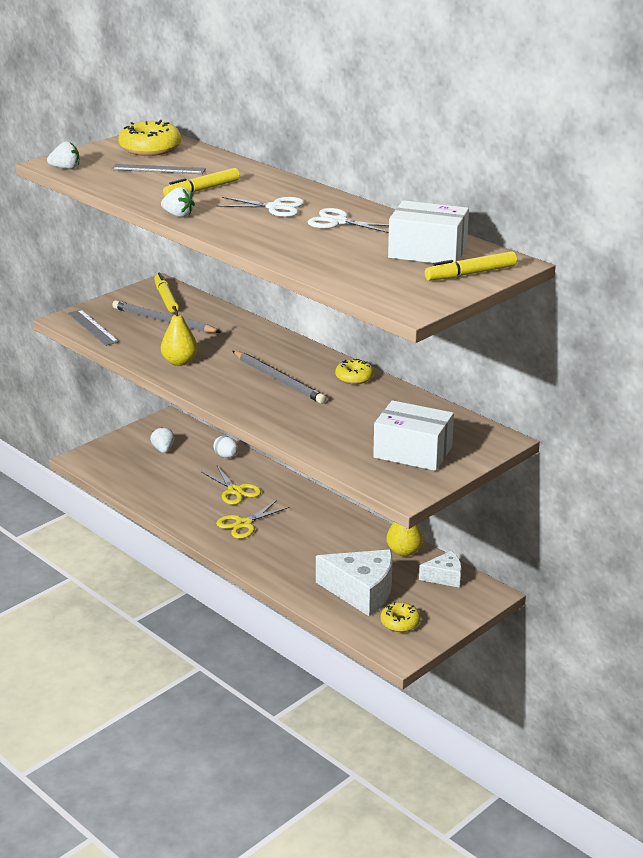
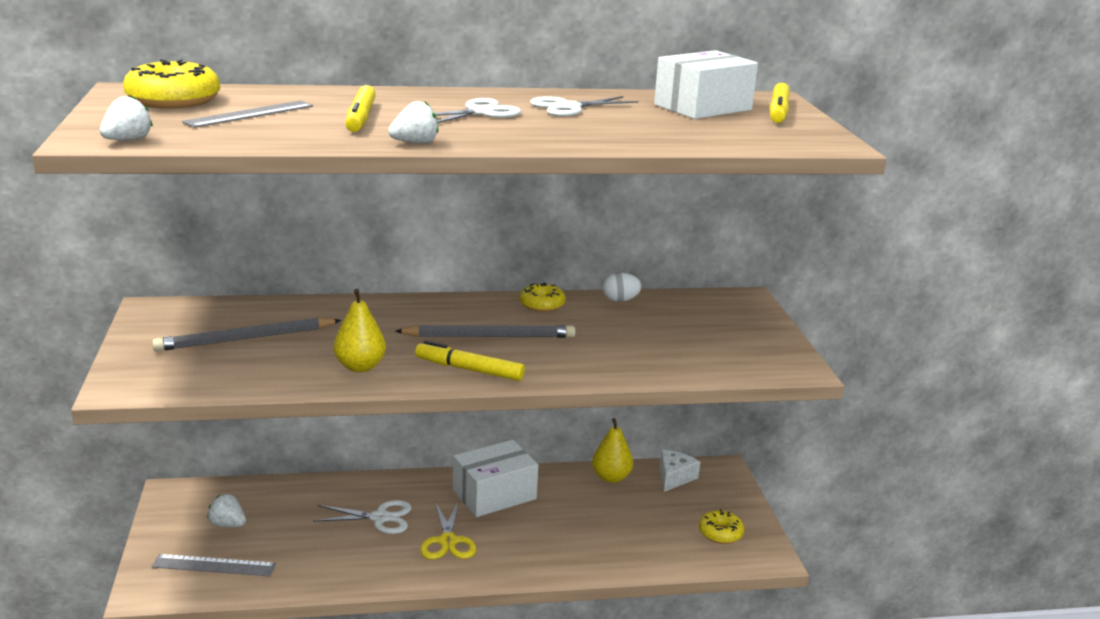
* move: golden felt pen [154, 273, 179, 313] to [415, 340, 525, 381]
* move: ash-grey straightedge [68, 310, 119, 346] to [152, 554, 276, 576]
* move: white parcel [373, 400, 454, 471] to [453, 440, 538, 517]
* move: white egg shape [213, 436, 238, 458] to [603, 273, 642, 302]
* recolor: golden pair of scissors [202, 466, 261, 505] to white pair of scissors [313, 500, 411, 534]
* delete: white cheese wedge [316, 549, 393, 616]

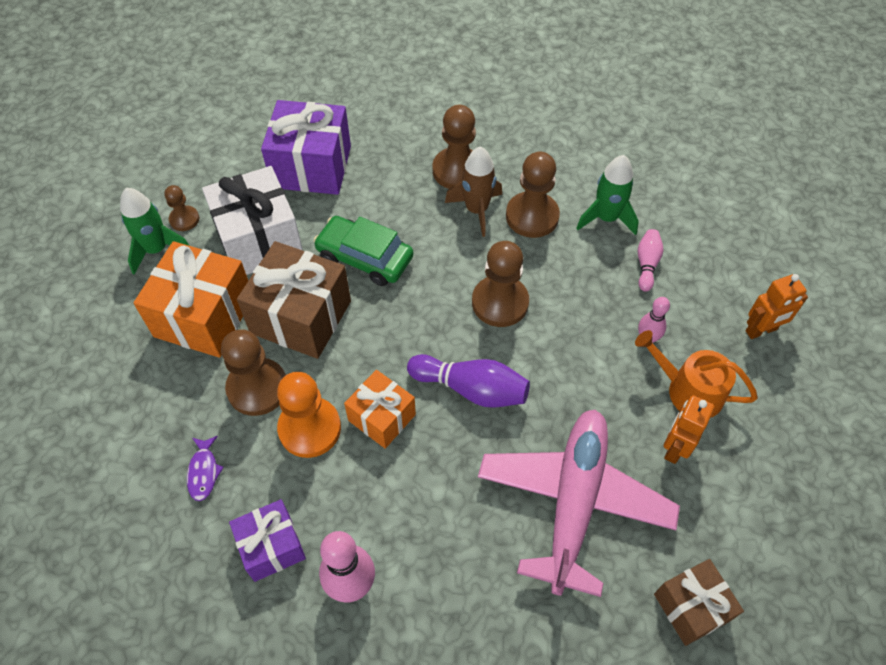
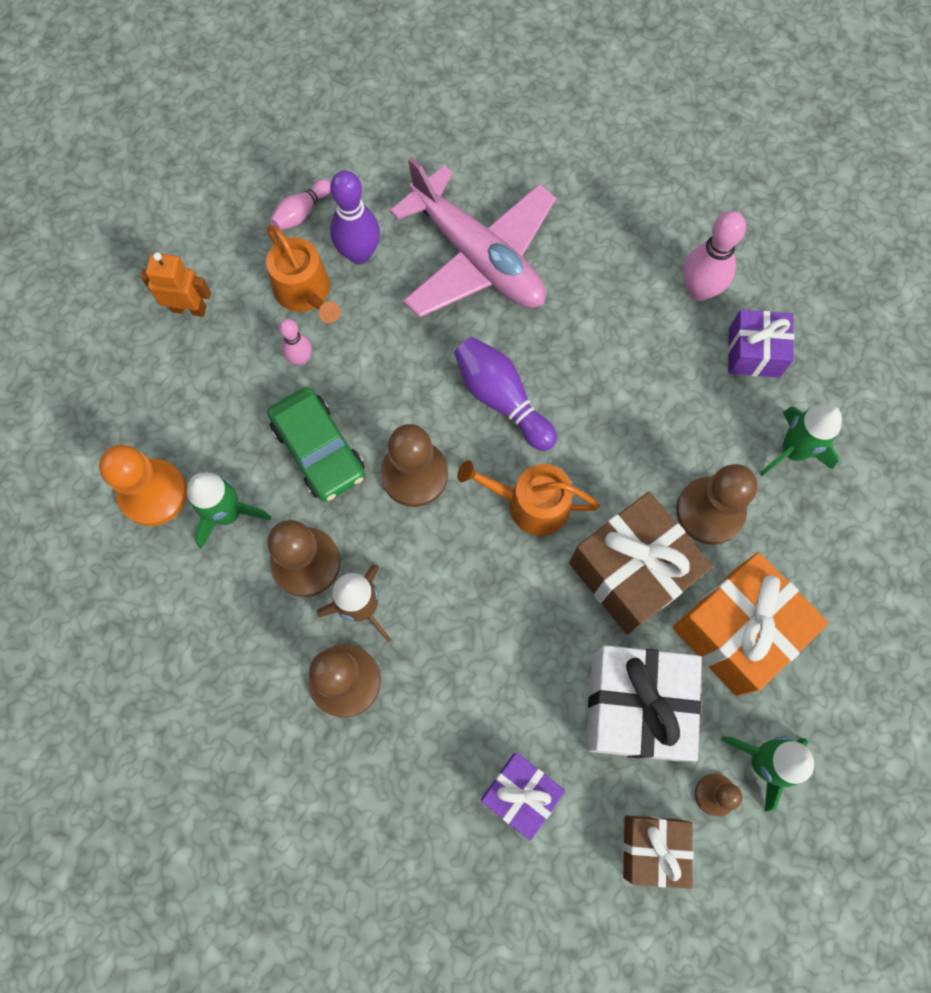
* resize: royal purple wrapped gift [261, 100, 351, 195] = [481, 753, 565, 841] x0.60
* move: leaf-green car [314, 216, 414, 286] to [267, 387, 365, 502]
* move: pink tenpin [638, 229, 663, 292] to [270, 179, 331, 230]
* delete: orange wrapped gift [344, 370, 416, 449]
* move: orange game pawn [277, 372, 341, 458] to [99, 445, 187, 526]
* replace: orange robot figure [664, 395, 715, 464] to royal purple tenpin [330, 170, 380, 264]
* rotate: pink toy plane [478, 410, 680, 597] = [390, 157, 556, 318] 90 degrees counterclockwise
* replace: royal purple fish figure [187, 436, 224, 501] to leaf-green toy rocket [759, 404, 842, 476]
* move: russet wrapped gift [654, 559, 744, 646] to [623, 815, 693, 889]
* insert: orange watering can [457, 460, 600, 536]

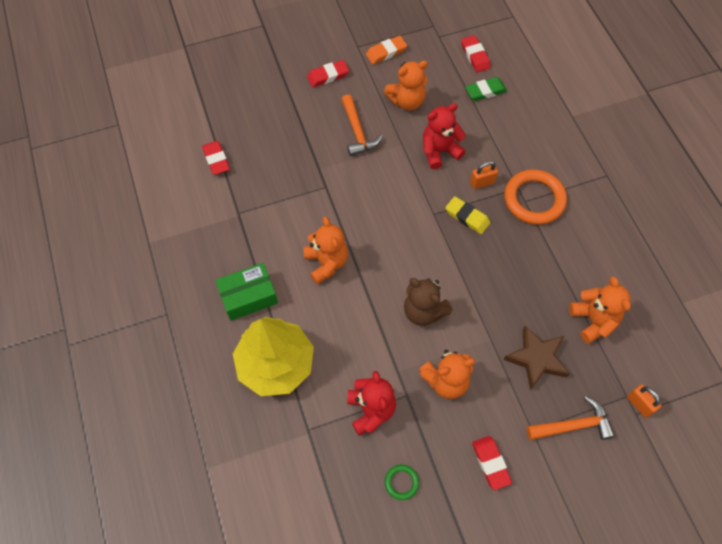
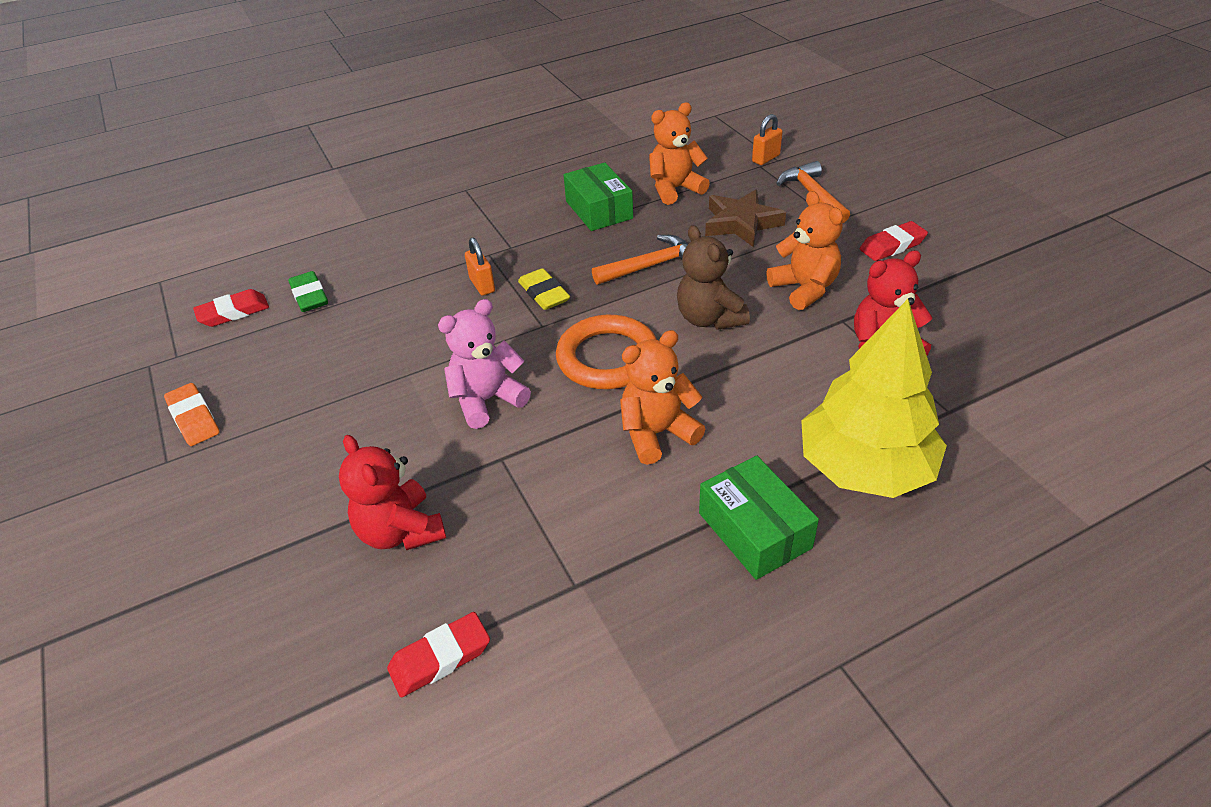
* delete: crimson eraser [307, 60, 349, 87]
* delete: orange stuffed bear [384, 60, 428, 110]
* move: orange claw hammer [341, 94, 383, 156] to [592, 235, 688, 285]
* move: crimson stuffed bear [423, 103, 466, 169] to [339, 435, 446, 550]
* move: orange ring [504, 169, 567, 225] to [556, 315, 657, 389]
* rotate: golden eraser [445, 196, 490, 234] = [518, 268, 570, 310] 60 degrees counterclockwise
* rotate: russet stuffed bear [404, 278, 453, 326] = [677, 225, 750, 330] 120 degrees clockwise
* delete: leaf-green ring [385, 465, 419, 500]
* insert: leaf-green parcel [564, 163, 633, 231]
* insert: pink stuffed bear [438, 299, 531, 429]

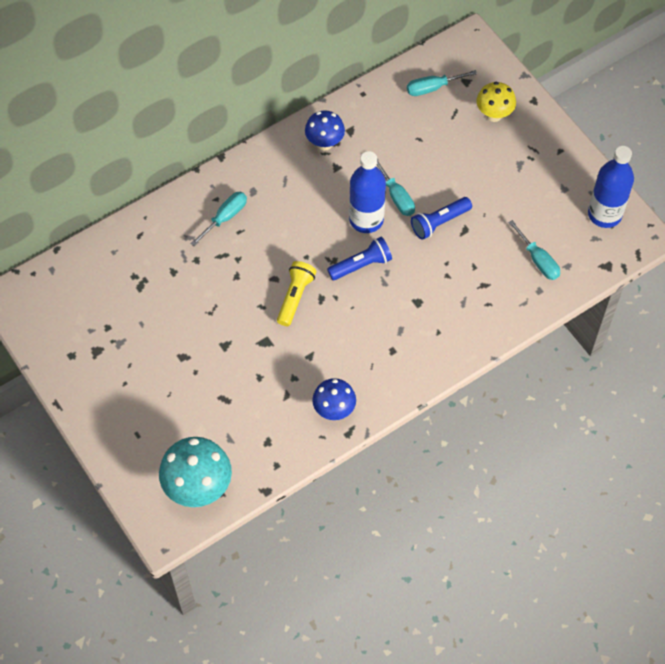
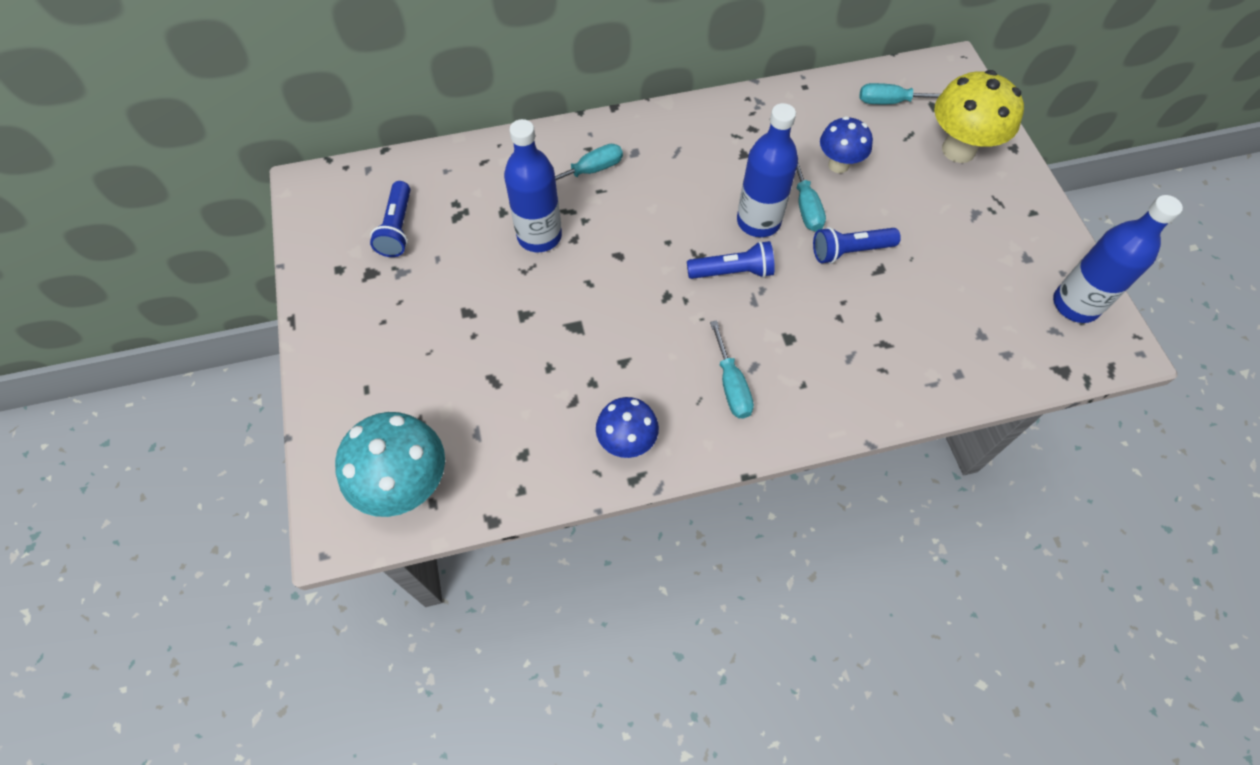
* resize: golden mushroom [477, 82, 516, 122] = [934, 70, 1024, 163] x1.61
* move: blue mushroom [305, 110, 345, 151] to [820, 116, 873, 173]
* move: turquoise flat screwdriver [508, 220, 560, 280] to [710, 320, 754, 418]
* delete: golden flashlight [277, 261, 316, 326]
* insert: blue bottle [504, 119, 562, 252]
* insert: blue flashlight [370, 181, 410, 257]

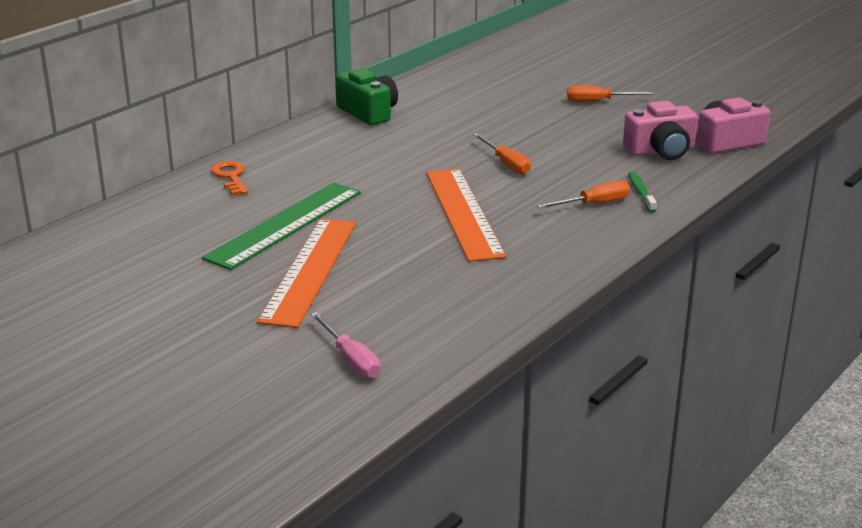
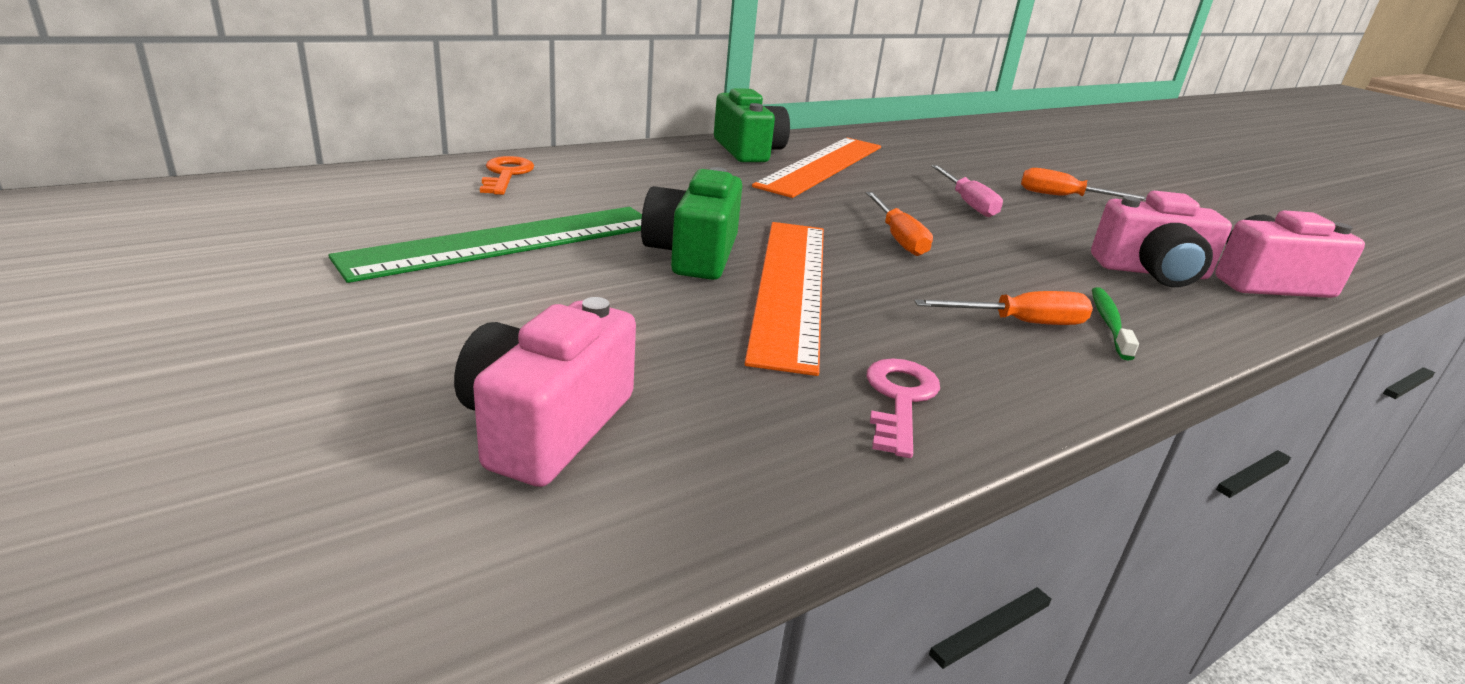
* move: orange straightedge [257, 218, 356, 328] to [752, 138, 881, 198]
* move: pink flat screwdriver [310, 312, 380, 378] to [931, 165, 1003, 217]
* insert: leaf-green photo camera [641, 167, 742, 280]
* insert: pink photo camera [454, 297, 636, 487]
* insert: pink key [866, 359, 940, 458]

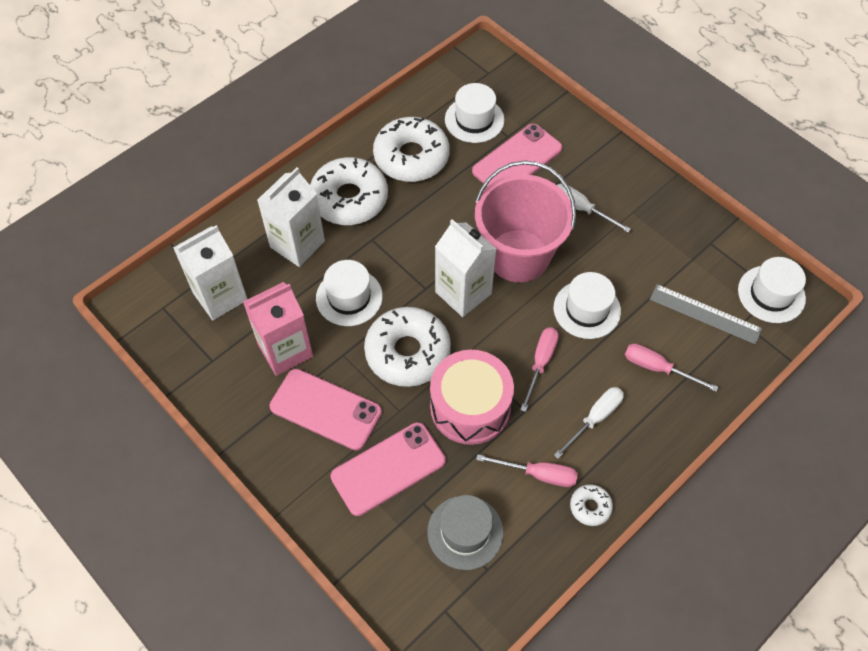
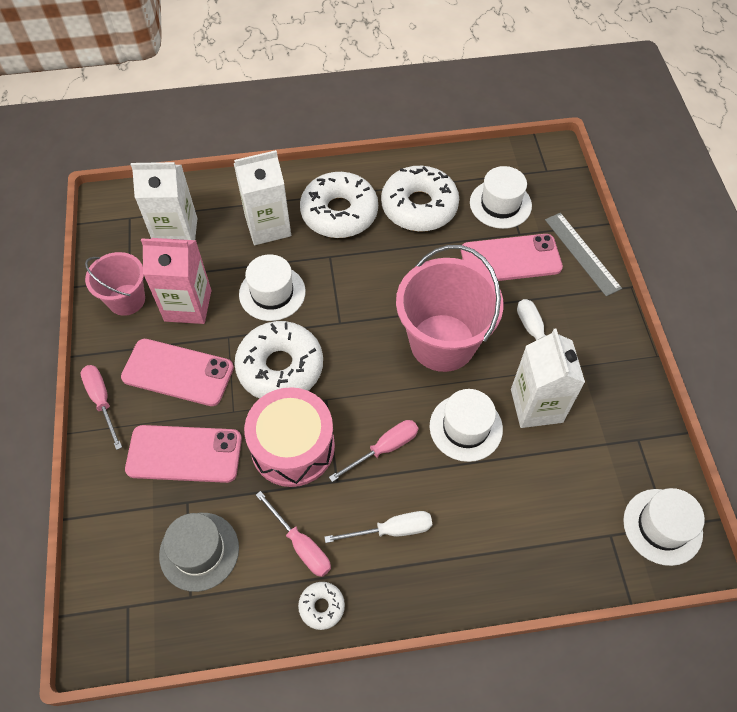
* move: white milk carton [435, 219, 496, 317] to [511, 328, 585, 428]
* move: ash-grey straightedge [650, 284, 762, 344] to [545, 213, 622, 296]
* move: pink flat screwdriver [625, 344, 718, 392] to [80, 365, 122, 450]
* rotate: pink phone [270, 369, 382, 450] = [121, 339, 234, 406] 45 degrees counterclockwise
* insert: pink pail [85, 252, 145, 316]

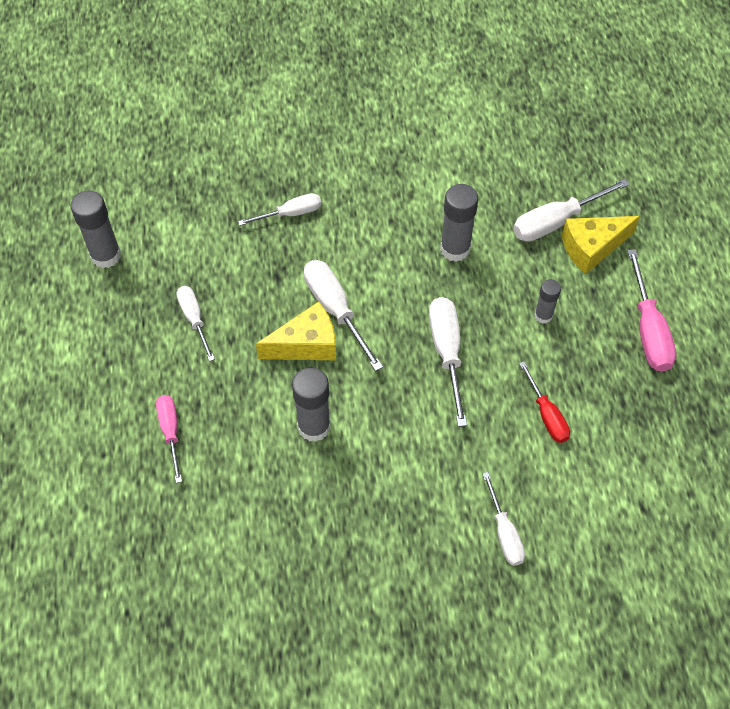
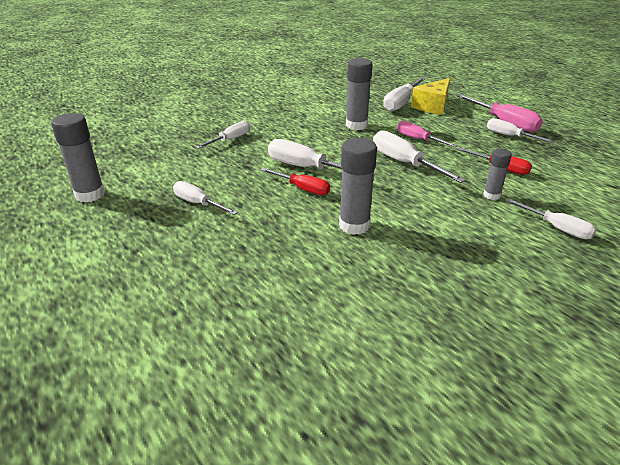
* move: ash-grey glue [534, 279, 561, 324] to [483, 149, 512, 200]
* replace: golden cheese wedge [256, 301, 336, 360] to crimson flat screwdriver [260, 168, 330, 195]
* move: pink flat screwdriver [156, 395, 182, 483] to [397, 121, 457, 147]
* insert: white flat screwdriver [487, 118, 555, 143]

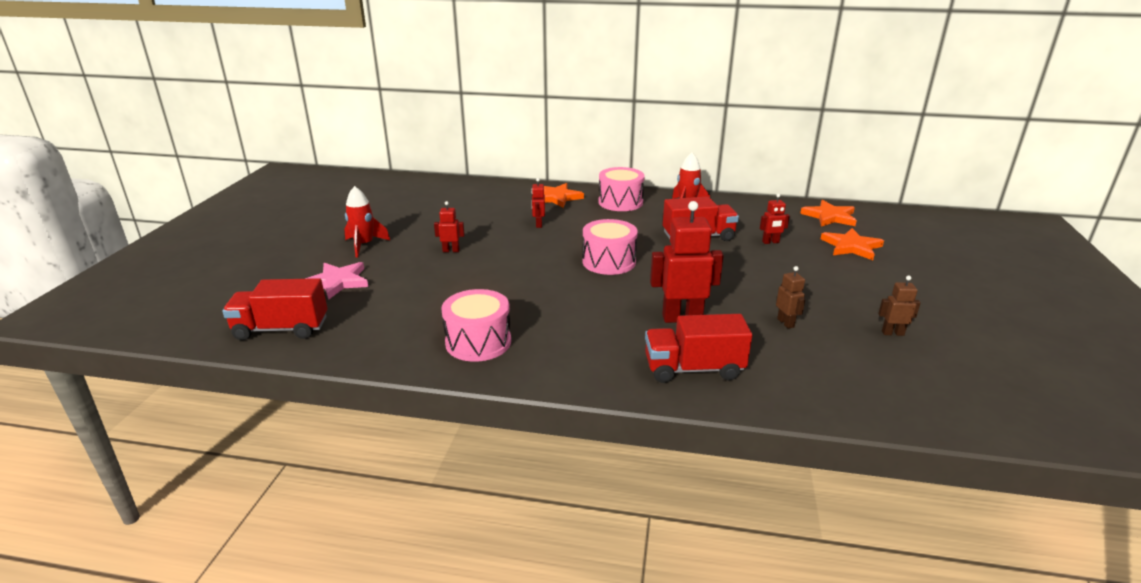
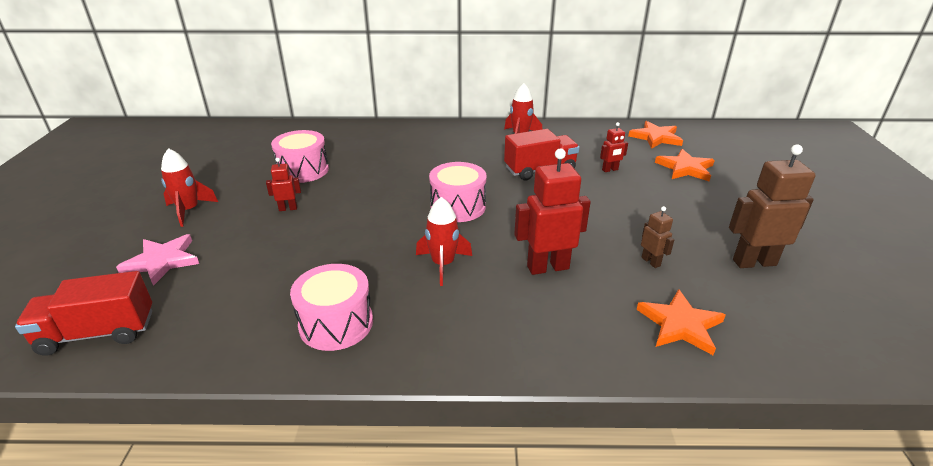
* move: pink drum [598, 167, 645, 211] to [271, 130, 329, 183]
* delete: crimson robot figure [532, 178, 545, 228]
* move: orange star shape [544, 183, 584, 208] to [637, 289, 726, 355]
* resize: russet robot figure [878, 276, 921, 336] = [729, 144, 816, 268] x1.98
* delete: crimson toy truck [645, 314, 752, 383]
* insert: crimson toy rocket [416, 197, 472, 286]

